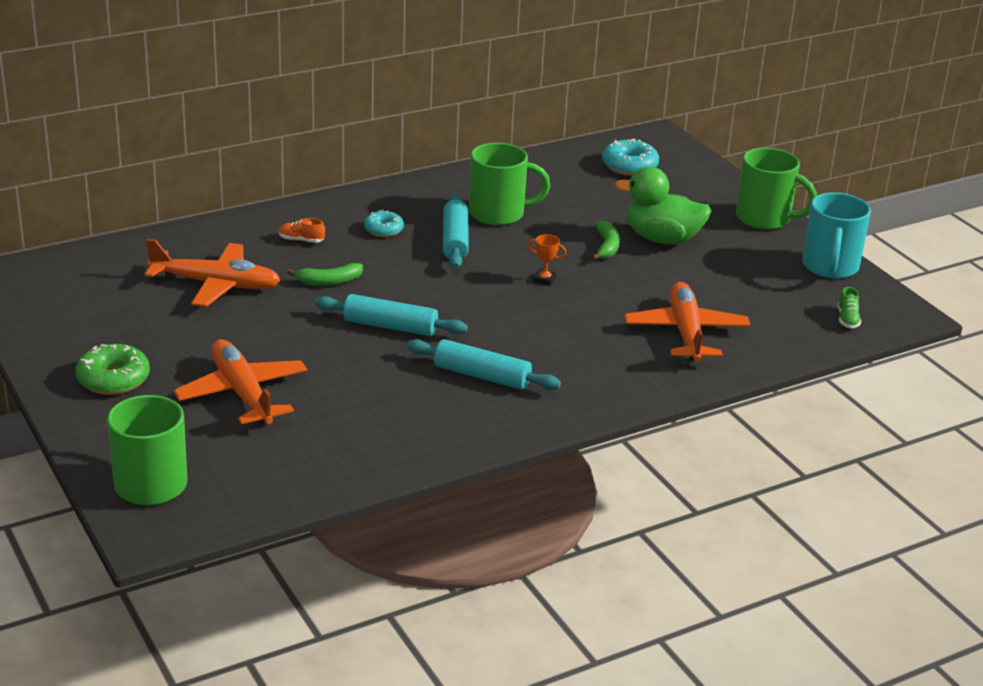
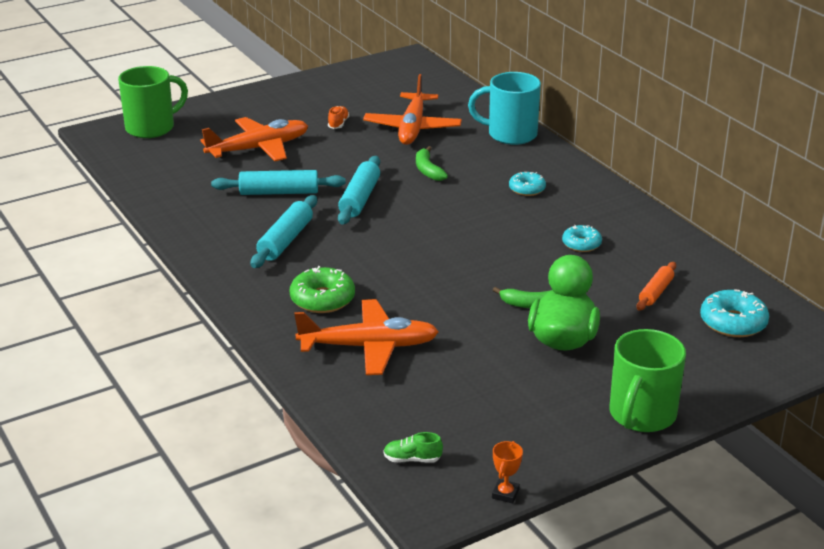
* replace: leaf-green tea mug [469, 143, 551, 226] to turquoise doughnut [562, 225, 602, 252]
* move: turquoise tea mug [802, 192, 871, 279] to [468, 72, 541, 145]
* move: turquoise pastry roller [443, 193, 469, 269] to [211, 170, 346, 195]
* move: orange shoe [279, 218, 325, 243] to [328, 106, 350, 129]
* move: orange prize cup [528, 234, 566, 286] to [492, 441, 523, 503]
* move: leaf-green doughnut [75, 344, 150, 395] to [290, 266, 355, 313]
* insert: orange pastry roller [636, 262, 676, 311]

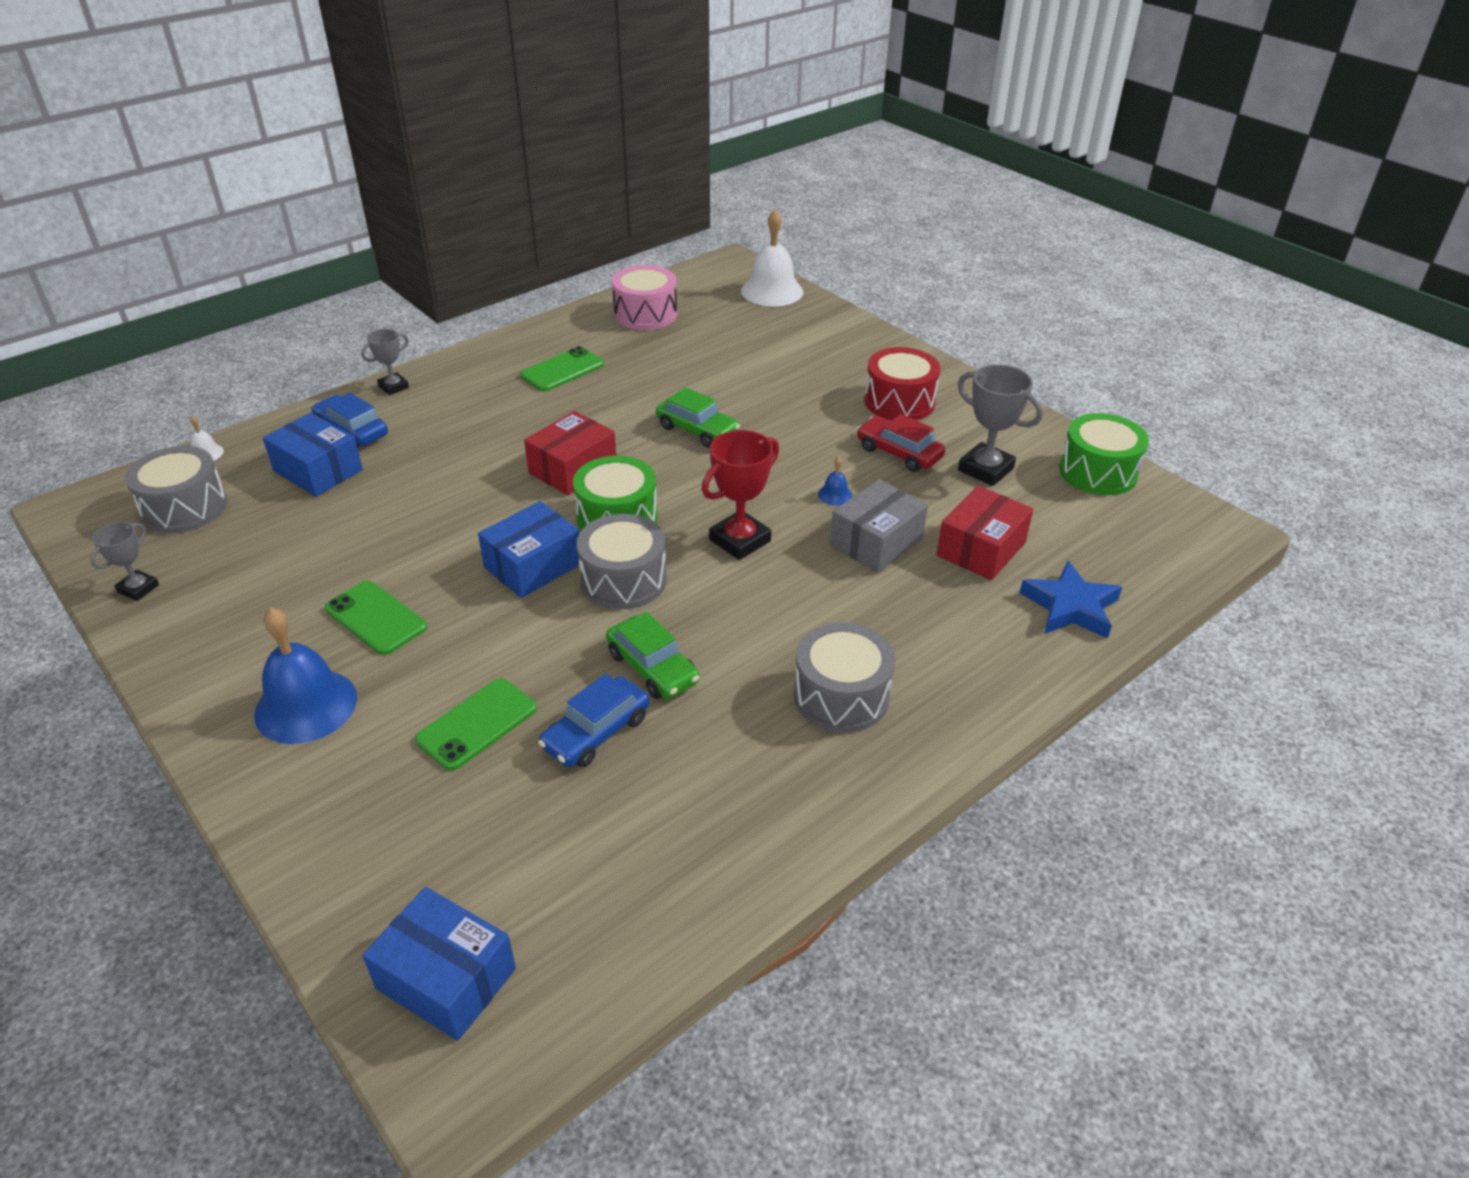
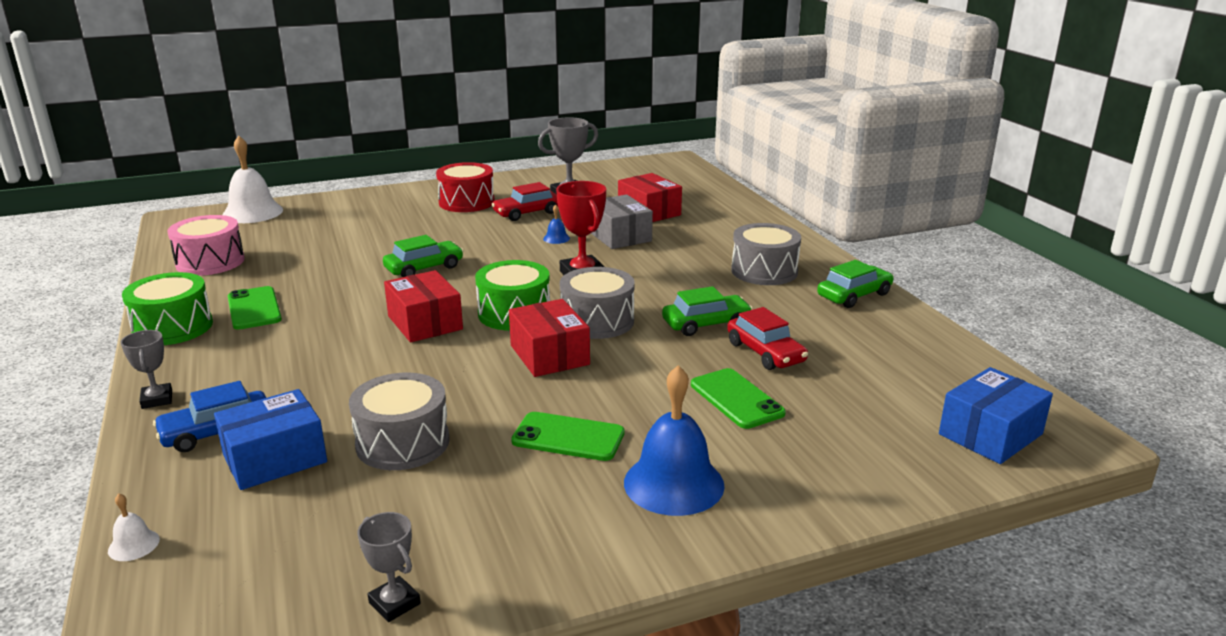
* move: leaf-green drum [1059, 413, 1149, 495] to [122, 272, 213, 345]
* move: ash-grey drum [125, 446, 227, 534] to [349, 373, 450, 470]
* recolor: blue parcel [478, 501, 579, 598] to crimson parcel [509, 299, 590, 377]
* delete: blue star shape [1020, 561, 1122, 639]
* rotate: leaf-green phone [325, 581, 427, 655] = [511, 412, 625, 461] 45 degrees clockwise
* recolor: blue car [538, 673, 649, 767] to crimson car [727, 307, 808, 370]
* insert: leaf-green car [817, 260, 894, 308]

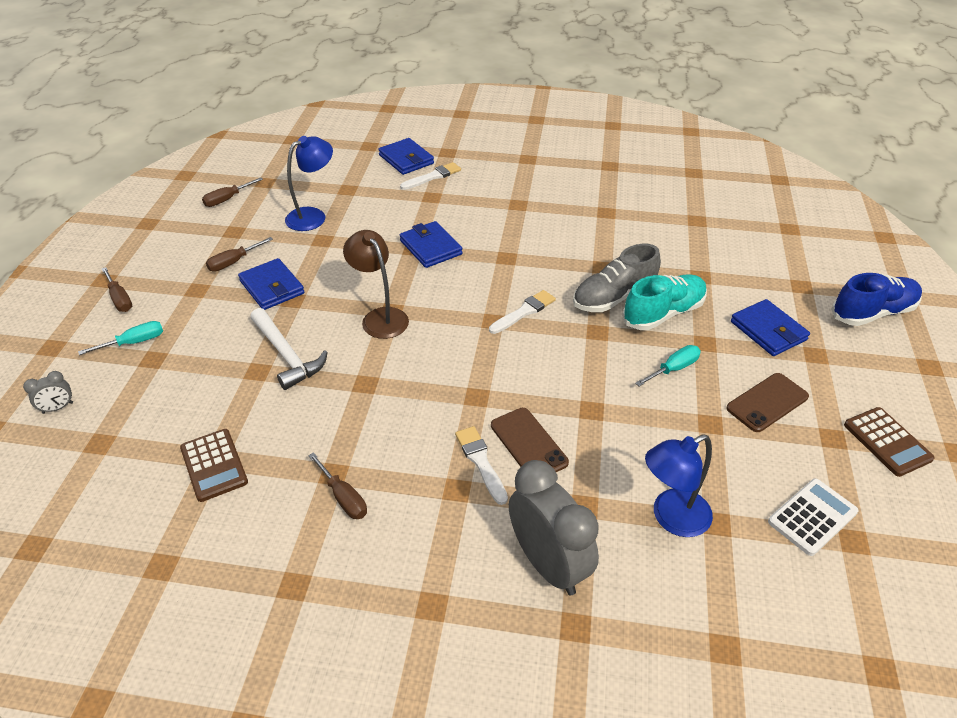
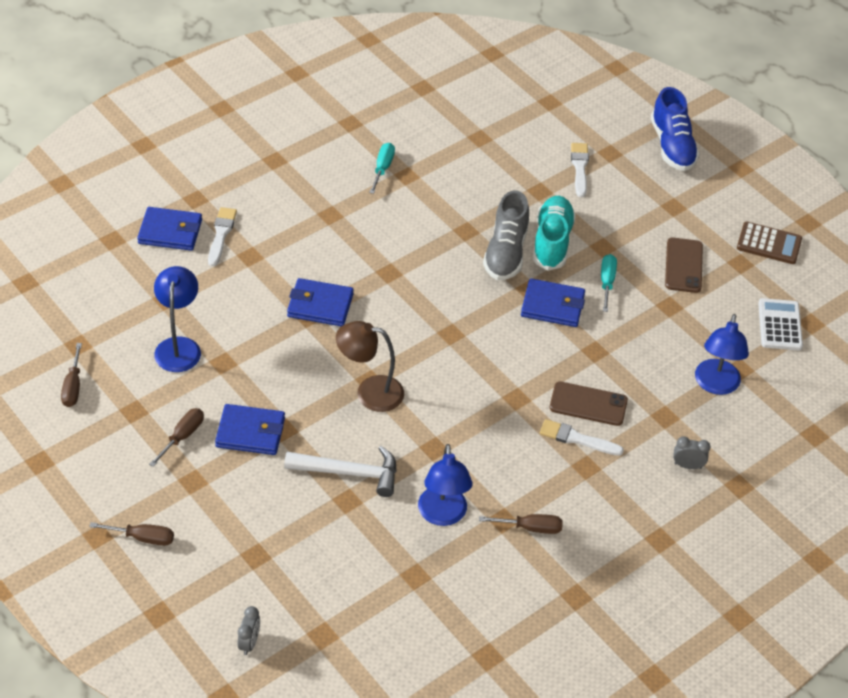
* rotate: russet flat screwdriver [206, 237, 273, 271] = [149, 408, 204, 467] 150 degrees counterclockwise
* rotate: blue shoe [831, 273, 922, 326] = [651, 87, 700, 171] 150 degrees clockwise
* move: white paint brush [489, 290, 556, 334] to [571, 143, 589, 197]
* move: blue billfold [731, 299, 810, 356] to [521, 278, 585, 327]
* move: turquoise flat screwdriver [78, 321, 163, 355] to [369, 143, 395, 194]
* delete: russet calculator [180, 429, 248, 502]
* resize: ash-grey clock [509, 460, 599, 595] = [673, 437, 710, 469] x0.43
* insert: blue desk lamp [418, 444, 472, 526]

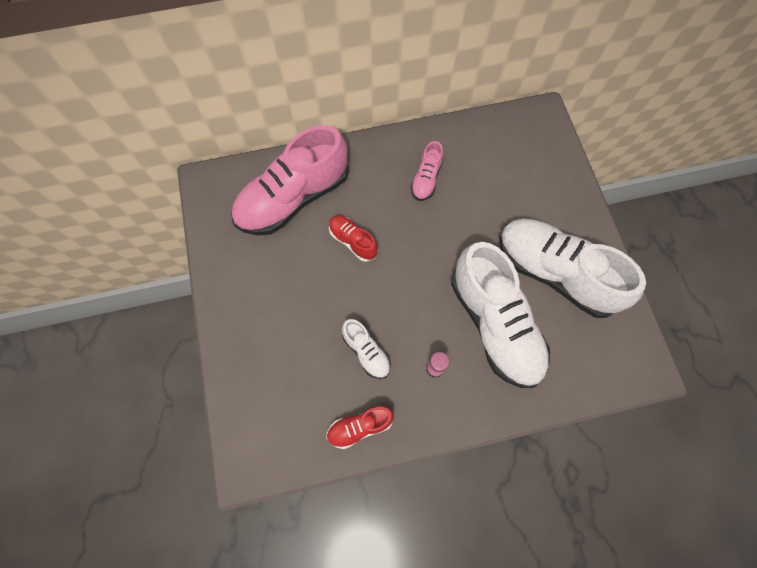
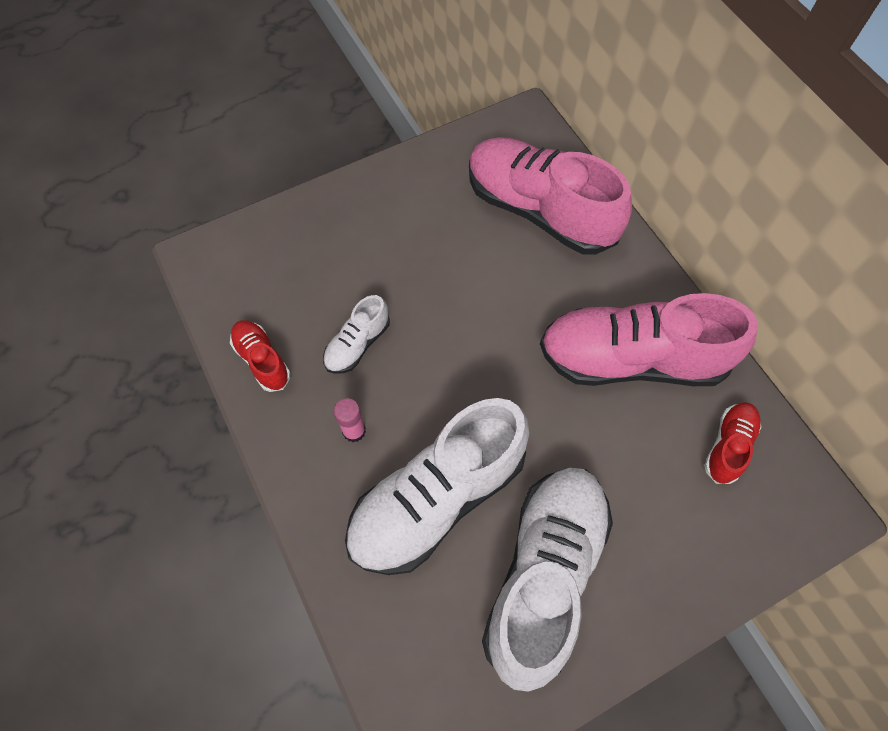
* resize: pink shoe [410, 141, 443, 201] = [540, 293, 758, 386] x2.18
* move: crimson shoe [329, 215, 378, 262] to [705, 402, 761, 484]

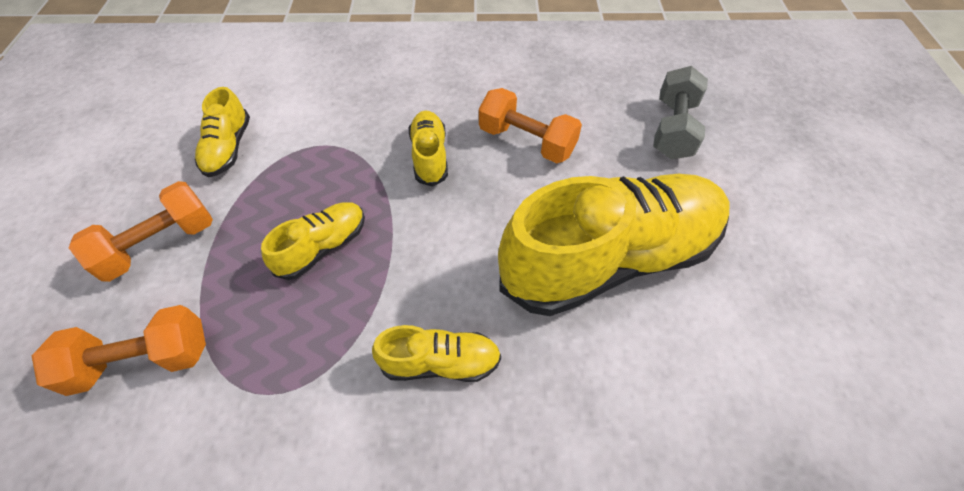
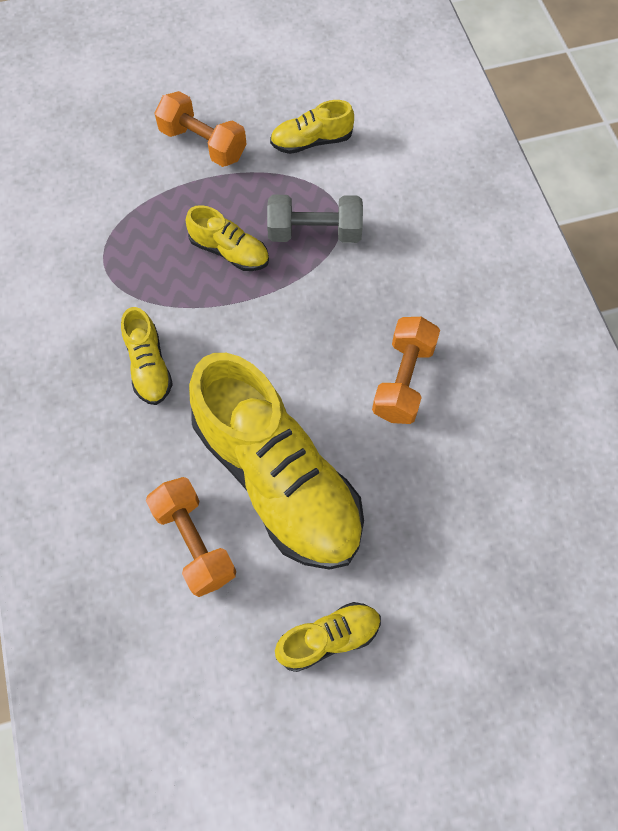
* move: ash-grey hand weight [653, 66, 708, 160] to [267, 195, 363, 243]
* move: golden shoe [409, 111, 448, 187] to [275, 602, 381, 672]
* move: orange hand weight [32, 305, 206, 396] to [146, 477, 236, 597]

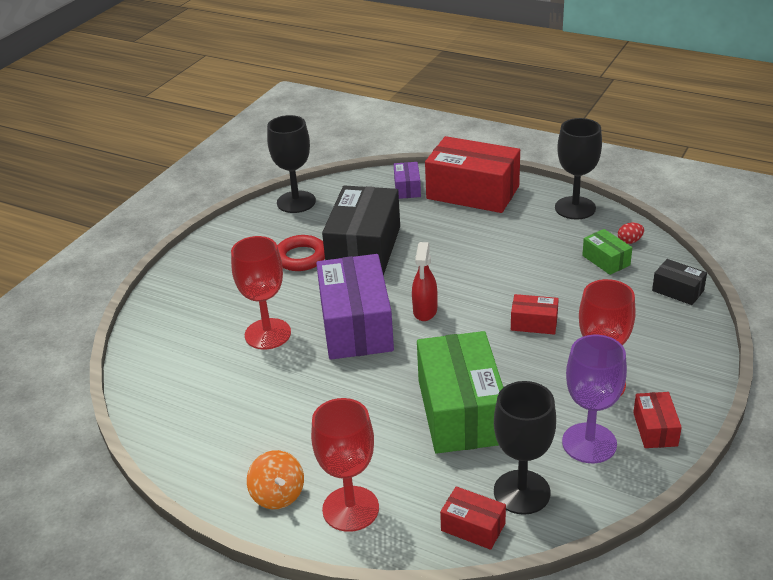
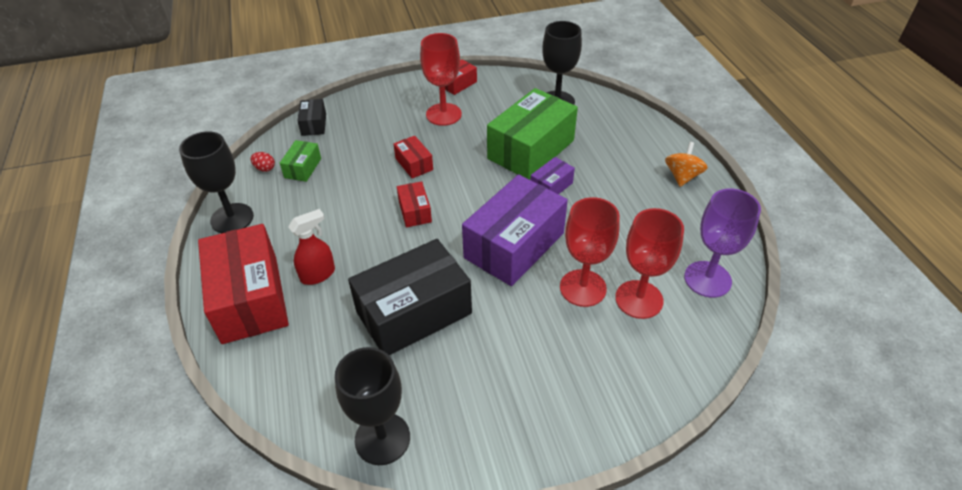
* move: royal purple parcel [394, 162, 421, 199] to [530, 157, 575, 194]
* delete: crimson ring [277, 235, 325, 271]
* move: crimson sprayer [412, 242, 437, 321] to [288, 209, 335, 285]
* move: royal purple goblet [562, 335, 627, 463] to [684, 188, 761, 298]
* move: crimson goblet [311, 398, 379, 532] to [615, 208, 684, 319]
* move: crimson parcel [440, 486, 506, 550] to [397, 181, 432, 227]

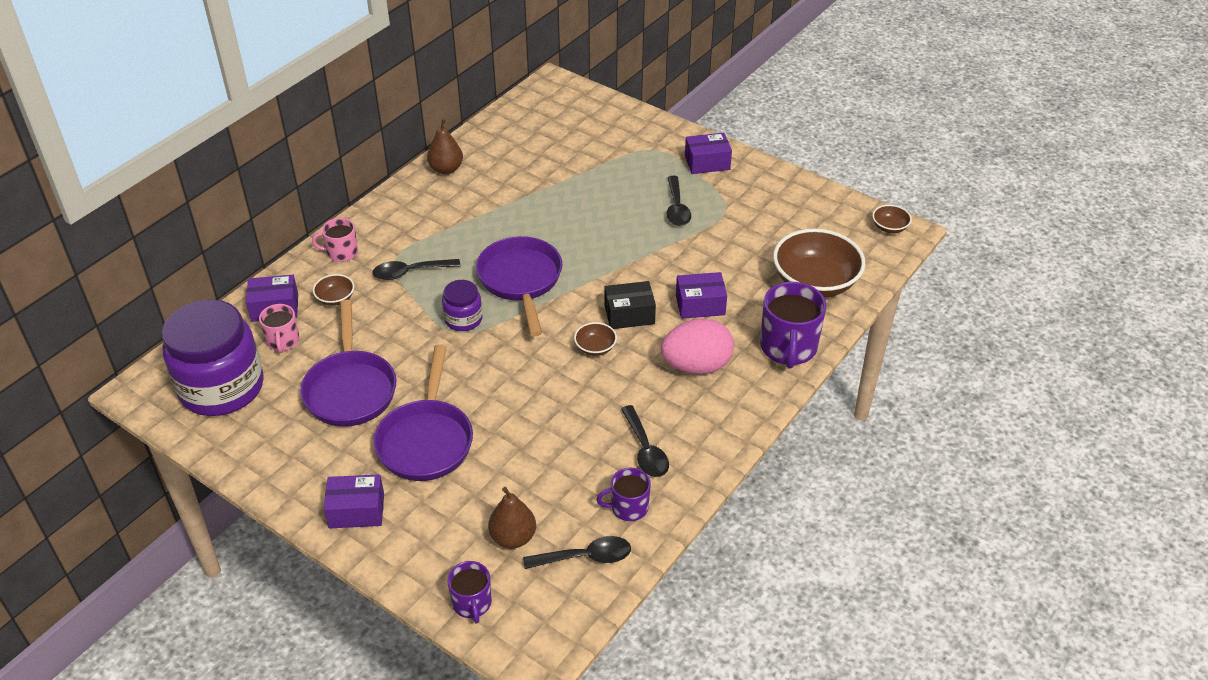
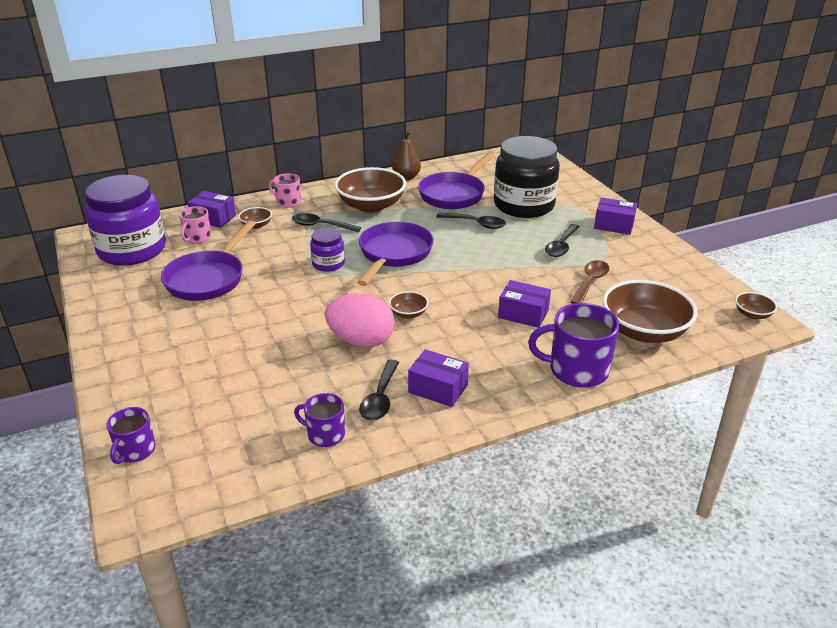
* delete: black parcel [605, 281, 656, 329]
* rotate: royal purple tea mug [760, 282, 827, 369] = [528, 303, 620, 388] 60 degrees clockwise
* move: pink egg shape [661, 319, 734, 374] to [325, 293, 395, 348]
* move: royal purple skillet [373, 344, 473, 481] to [418, 153, 494, 209]
* move: royal purple parcel [324, 474, 384, 528] to [408, 349, 469, 407]
* delete: russet toy pear [488, 487, 536, 549]
* move: black teaspoon [523, 536, 631, 569] to [436, 213, 506, 229]
* insert: black jam jar [494, 136, 560, 218]
* insert: russet deep dish [335, 167, 406, 213]
* insert: russet teaspoon [570, 260, 609, 304]

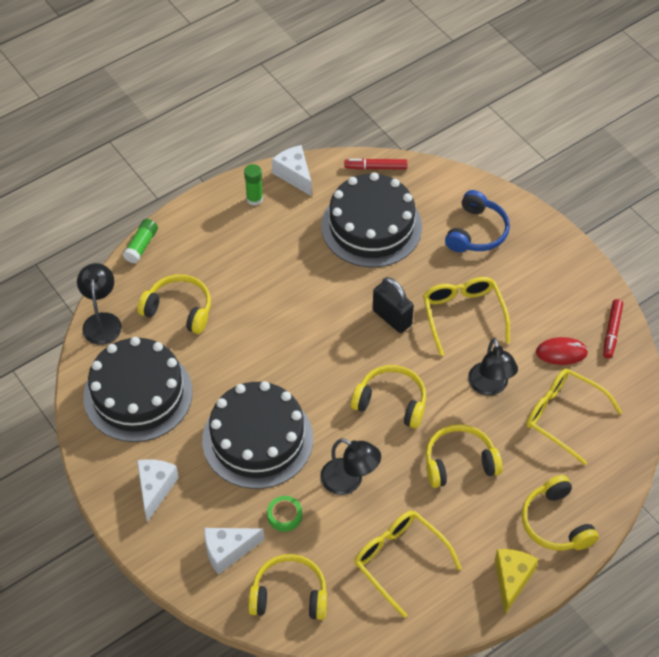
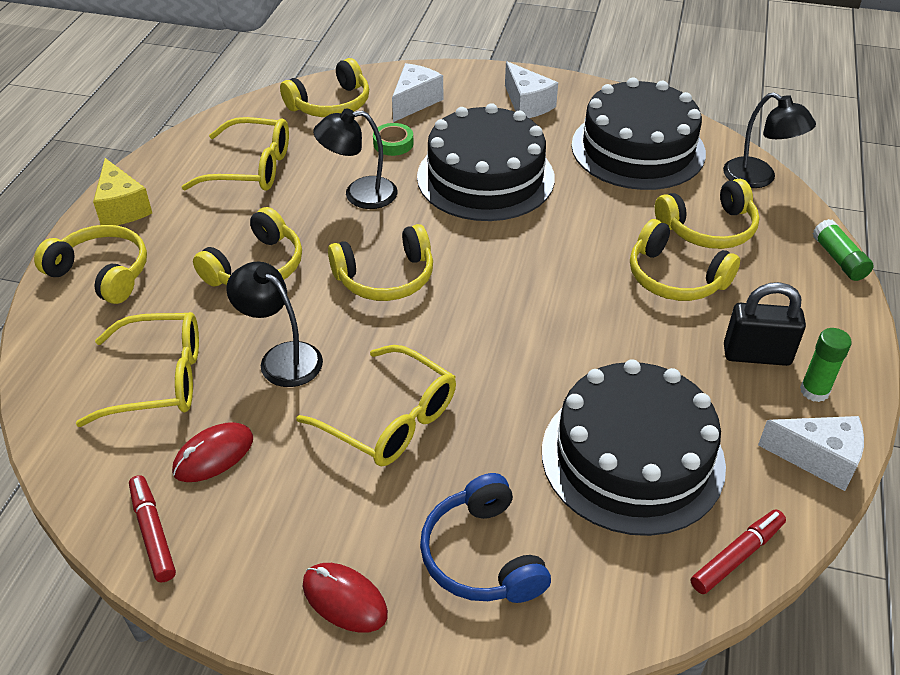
* move: black small lock [373, 277, 414, 333] to [724, 282, 806, 366]
* insert: golden headset [630, 219, 740, 301]
* insert: crimson PC mouse [303, 563, 388, 633]

